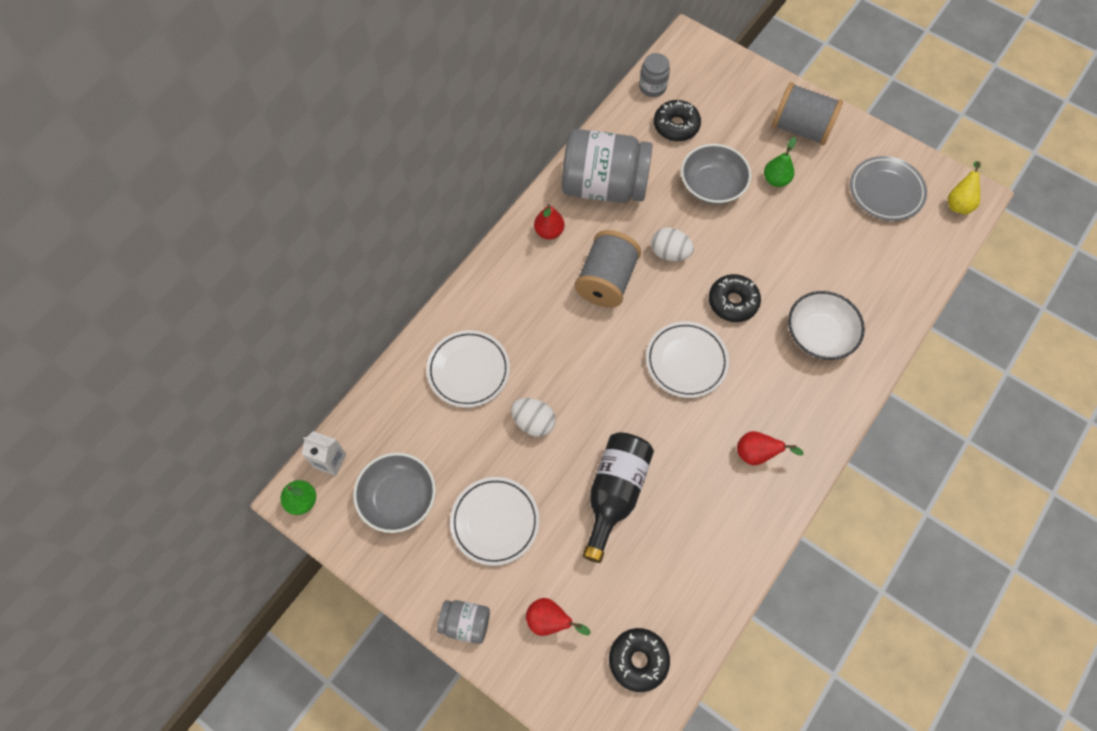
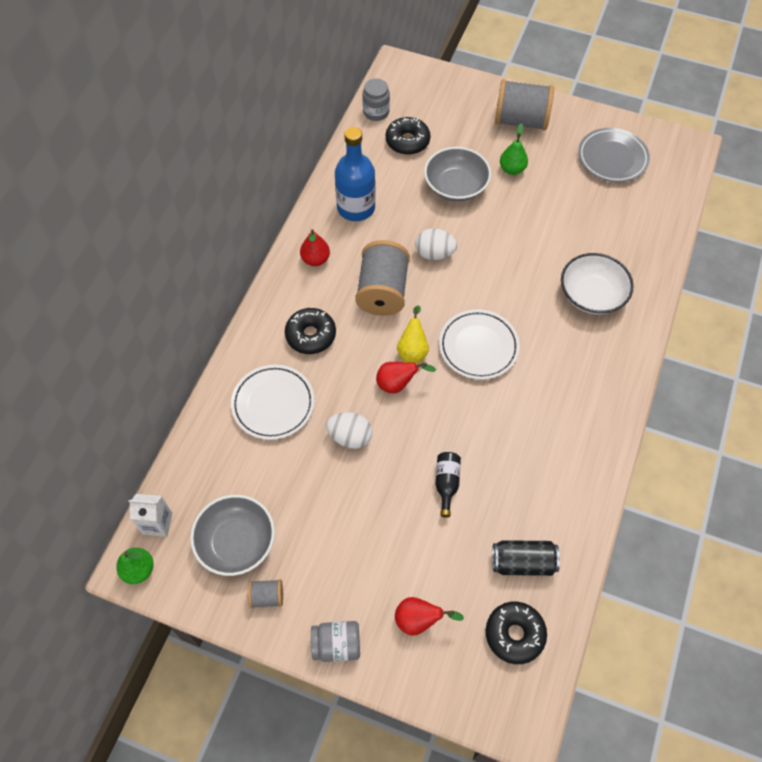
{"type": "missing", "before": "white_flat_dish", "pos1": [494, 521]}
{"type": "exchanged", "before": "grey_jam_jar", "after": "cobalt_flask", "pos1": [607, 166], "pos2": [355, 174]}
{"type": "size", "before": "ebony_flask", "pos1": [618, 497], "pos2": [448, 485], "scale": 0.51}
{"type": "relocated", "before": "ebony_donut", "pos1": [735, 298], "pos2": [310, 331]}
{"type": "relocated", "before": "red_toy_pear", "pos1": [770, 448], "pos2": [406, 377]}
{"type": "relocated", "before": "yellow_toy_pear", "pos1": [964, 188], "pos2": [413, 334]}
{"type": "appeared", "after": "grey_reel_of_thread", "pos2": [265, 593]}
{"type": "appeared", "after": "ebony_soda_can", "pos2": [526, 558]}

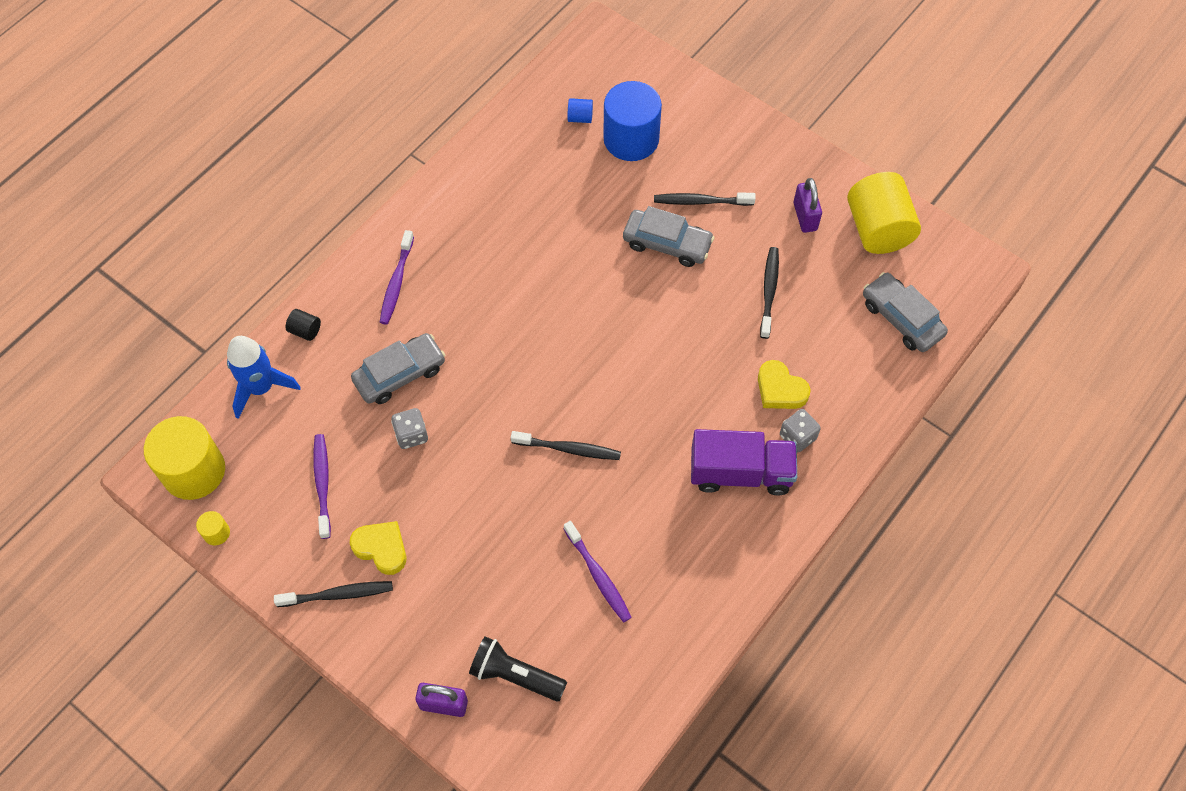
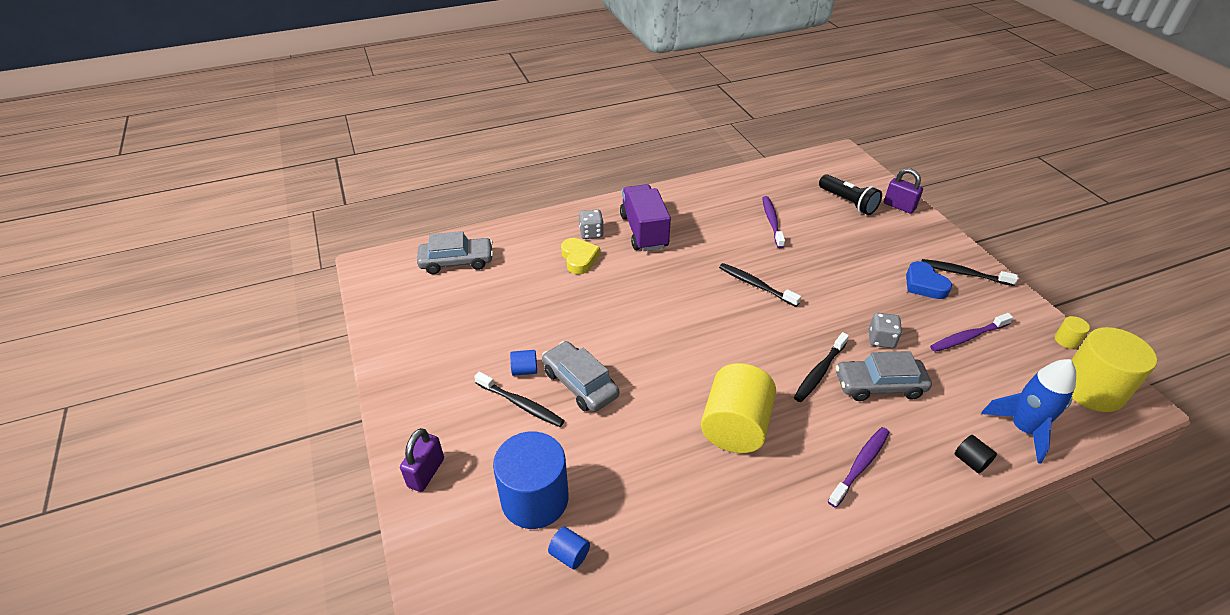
{"type": "spun", "before": "purple_toothbrush", "pos1": [322, 486], "pos2": [971, 332], "turn": 45}
{"type": "colour", "before": "yellow_heart_shape", "after": "cobalt_heart_shape", "pos1": [378, 548], "pos2": [929, 280]}
{"type": "spun", "before": "purple_toy_truck", "pos1": [744, 462], "pos2": [645, 217], "turn": 45}
{"type": "relocated", "before": "ebony_toothbrush", "pos1": [769, 293], "pos2": [821, 367]}
{"type": "relocated", "before": "purple_padlock", "pos1": [807, 205], "pos2": [422, 460]}
{"type": "relocated", "before": "yellow_cylinder_shape", "pos1": [884, 213], "pos2": [738, 408]}
{"type": "spun", "before": "grey_car", "pos1": [905, 312], "pos2": [455, 252], "turn": -90}
{"type": "appeared", "after": "cobalt_cylinder_shape", "pos2": [523, 363]}

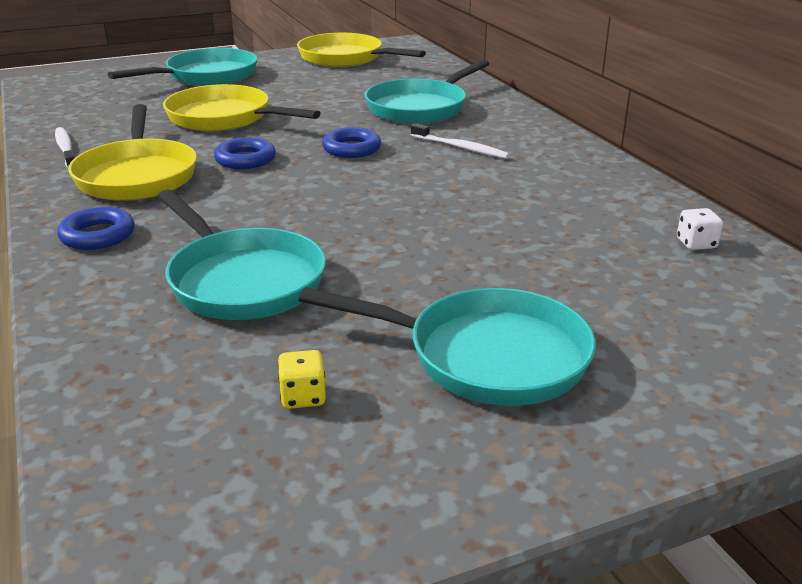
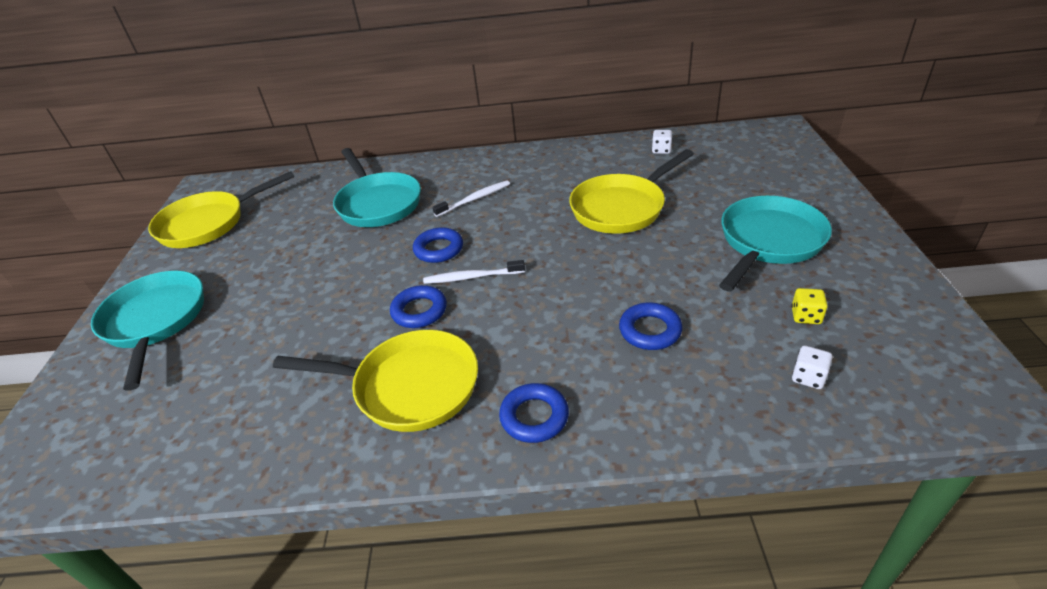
{"type": "relocated", "before": "white_toothbrush", "pos1": [65, 147], "pos2": [474, 272]}
{"type": "exchanged", "before": "aqua_pan", "after": "cobalt_torus", "pos1": [241, 255], "pos2": [651, 326]}
{"type": "relocated", "before": "yellow_pan", "pos1": [242, 107], "pos2": [631, 191]}
{"type": "appeared", "after": "white_dice", "pos2": [812, 367]}

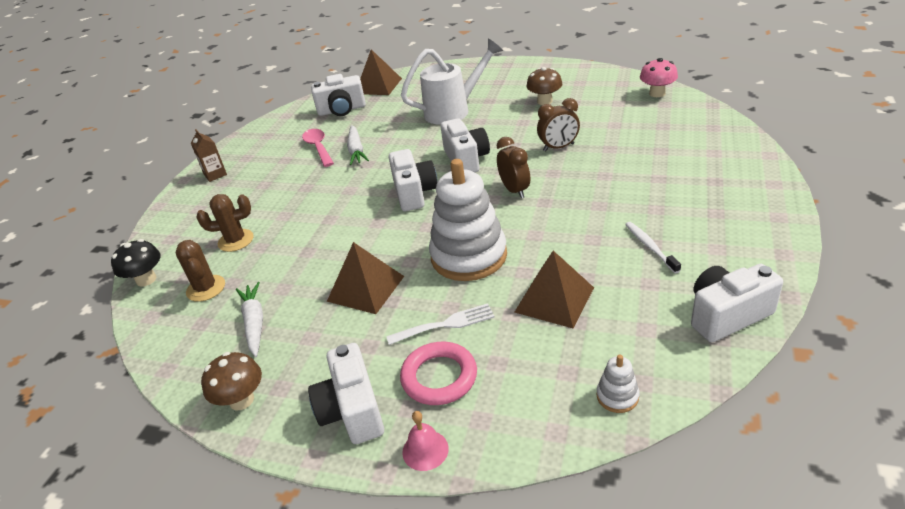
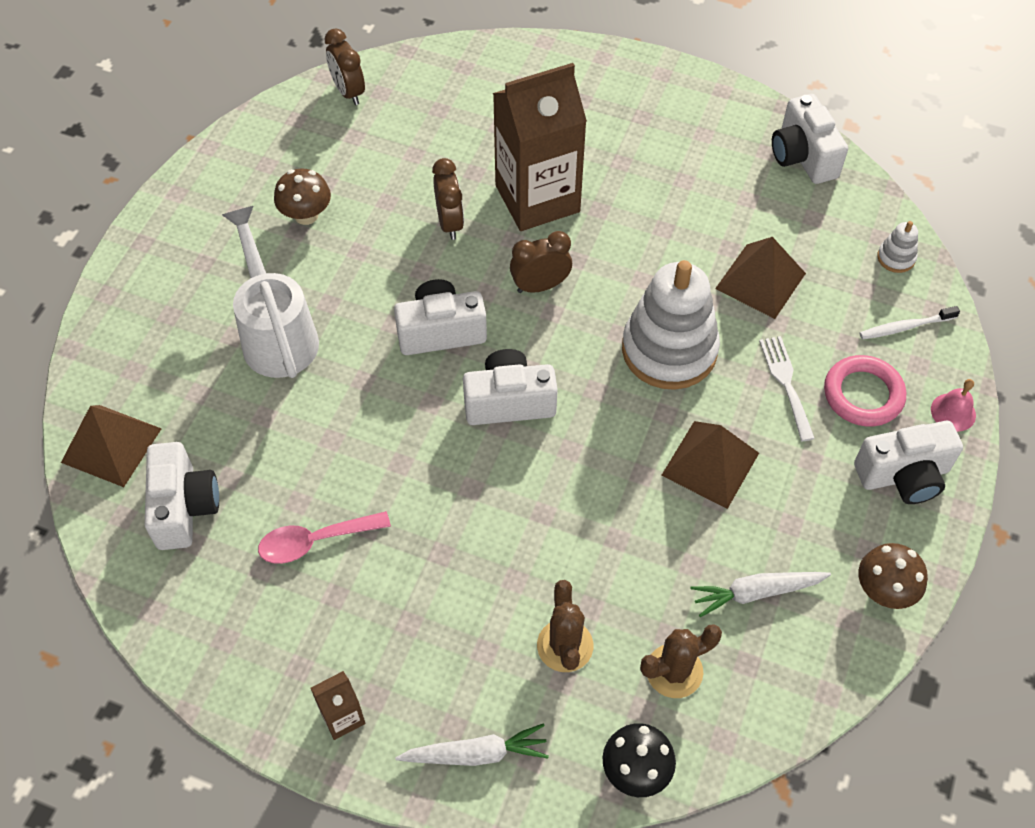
{"type": "relocated", "before": "white_carrot", "pos1": [358, 145], "pos2": [472, 745]}
{"type": "relocated", "before": "white_toothbrush", "pos1": [653, 247], "pos2": [909, 322]}
{"type": "exchanged", "before": "rosy_mushroom", "after": "brown_clock", "pos1": [659, 77], "pos2": [344, 66]}
{"type": "appeared", "after": "brown_juice_carton", "pos2": [540, 147]}

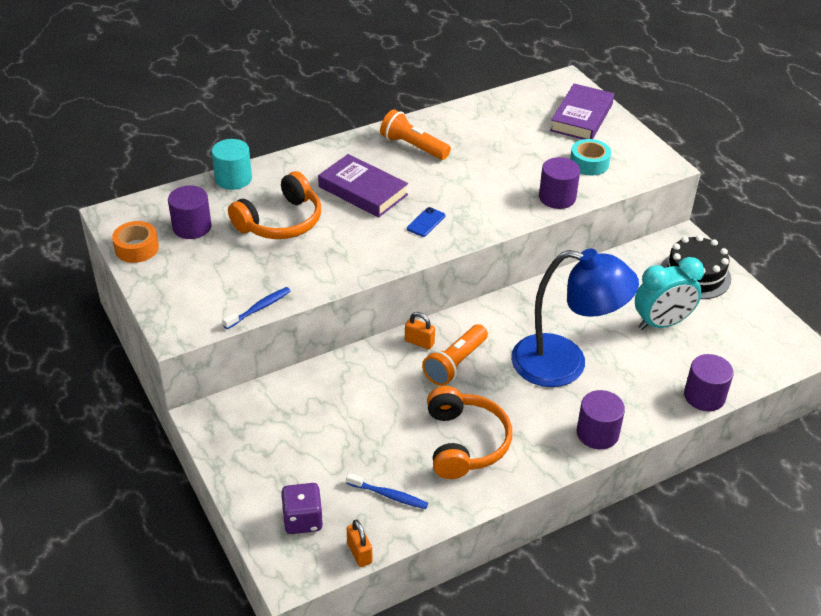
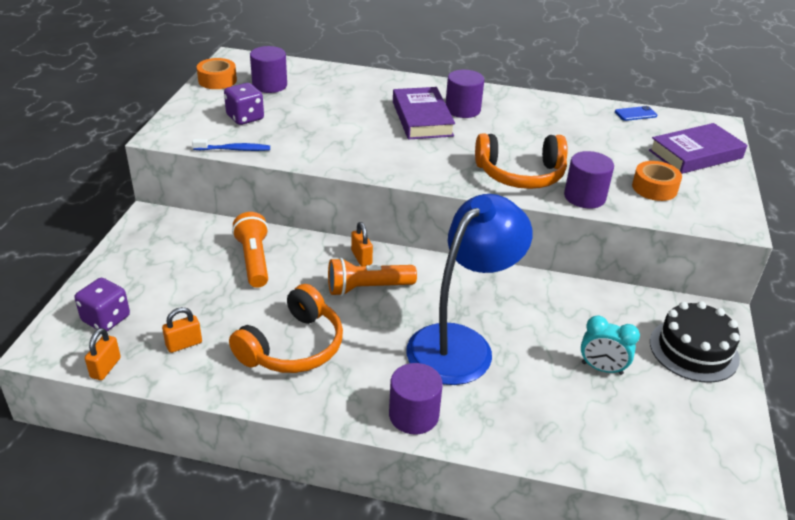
{"type": "missing", "before": "aqua_cylinder_shape", "pos1": [232, 164]}
{"type": "relocated", "before": "orange_over-ear_headphones", "pos1": [274, 205], "pos2": [521, 161]}
{"type": "exchanged", "before": "cobalt_toothbrush", "after": "orange_padlock", "pos1": [387, 491], "pos2": [182, 330]}
{"type": "relocated", "before": "orange_pocket_torch", "pos1": [415, 134], "pos2": [250, 250]}
{"type": "relocated", "before": "cobalt_smartphone", "pos1": [426, 222], "pos2": [636, 113]}
{"type": "spun", "before": "cobalt_desk_lamp", "pos1": [575, 318], "pos2": [469, 289], "turn": -105}
{"type": "colour", "before": "aqua_roll_of_tape", "after": "orange_roll_of_tape", "pos1": [590, 157], "pos2": [657, 181]}
{"type": "size", "before": "aqua_clock", "pos1": [669, 293], "pos2": [610, 345], "scale": 0.66}
{"type": "relocated", "before": "purple_cylinder_shape", "pos1": [709, 382], "pos2": [465, 94]}
{"type": "appeared", "after": "purple_dice", "pos2": [244, 104]}

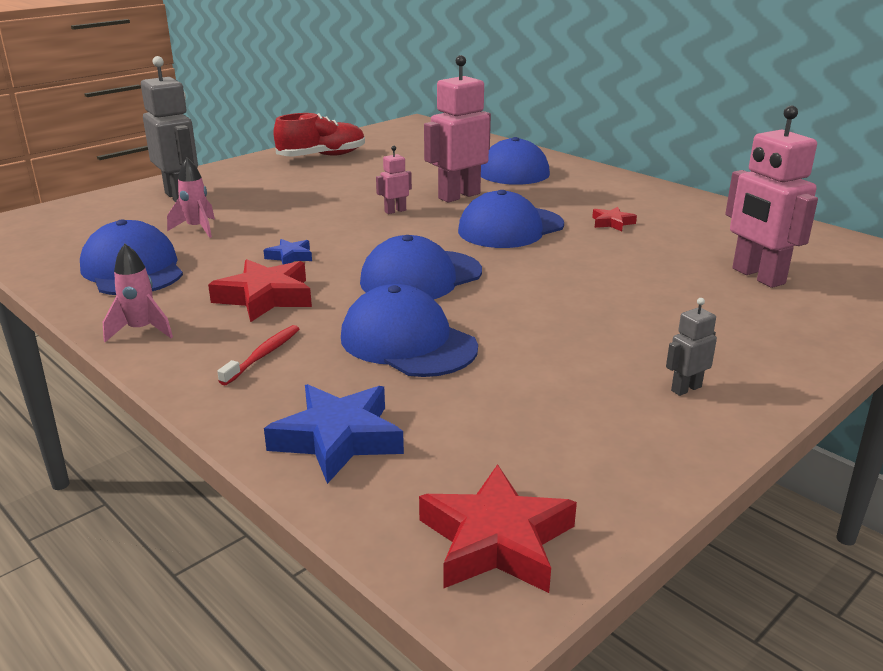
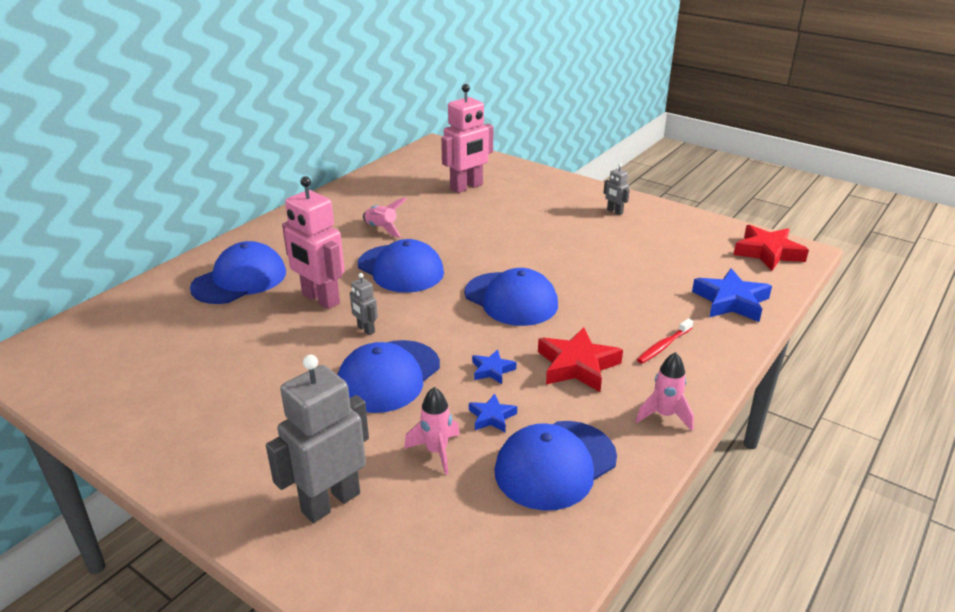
{"type": "spun", "before": "red_toothbrush", "pos1": [258, 355], "pos2": [665, 341], "turn": -60}
{"type": "missing", "before": "red_sneaker", "pos1": [319, 134]}
{"type": "relocated", "before": "cobalt_cap", "pos1": [409, 330], "pos2": [388, 376]}
{"type": "colour", "before": "rosy_robot", "after": "grey_robot", "pos1": [394, 180], "pos2": [364, 304]}
{"type": "exchanged", "before": "red_star_shape", "after": "rosy_toy_rocket", "pos1": [614, 219], "pos2": [385, 217]}
{"type": "appeared", "after": "cobalt_star_shape", "pos2": [493, 412]}

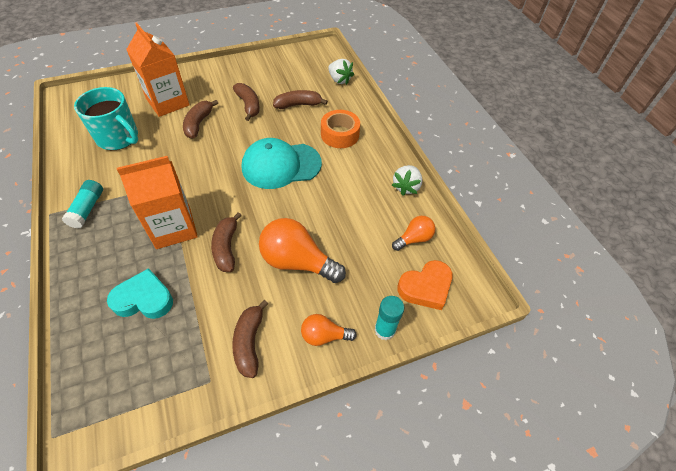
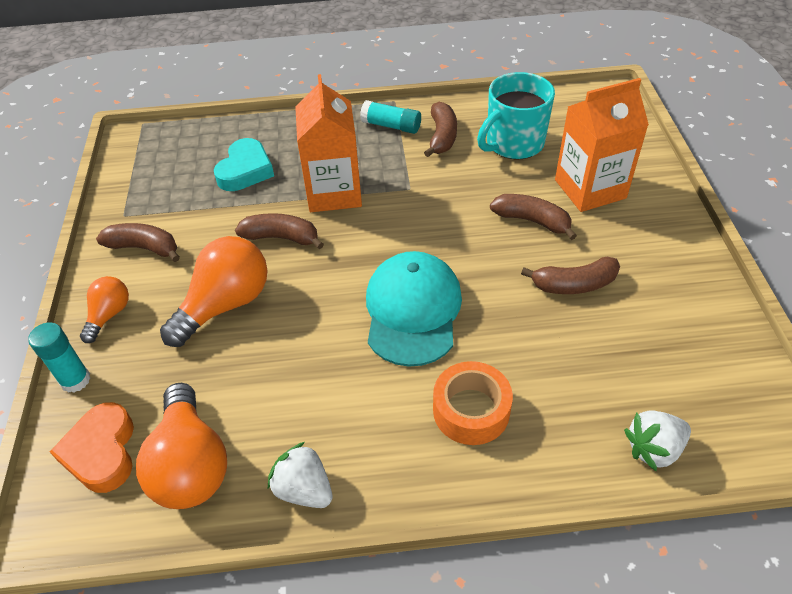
{"type": "relocated", "before": "brown_banana", "pos1": [300, 99], "pos2": [440, 129]}
{"type": "size", "before": "orange_bulb", "pos1": [413, 233], "pos2": [181, 446], "scale": 1.81}

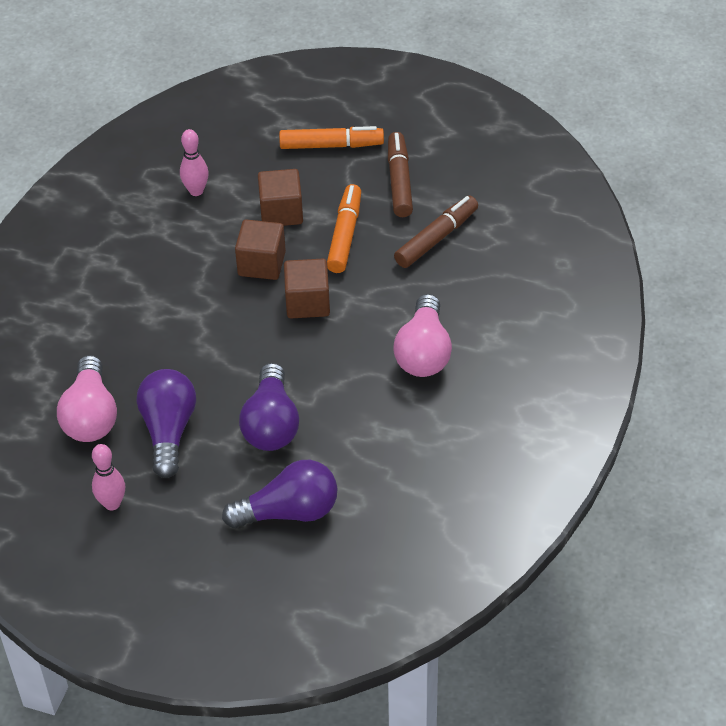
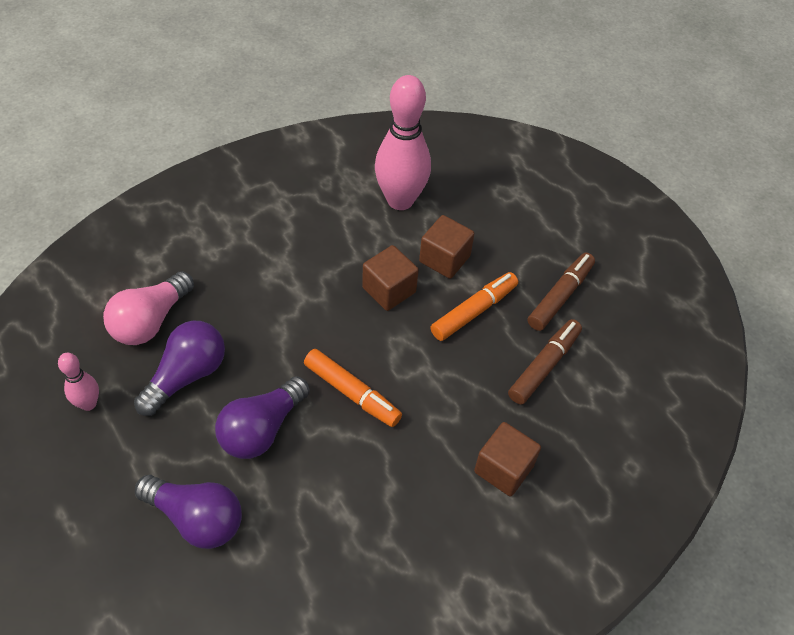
{"type": "size", "before": "rosy_tenpin", "pos1": [194, 162], "pos2": [403, 142], "scale": 2.05}
{"type": "relocated", "before": "orange_marker", "pos1": [331, 137], "pos2": [353, 388]}
{"type": "relocated", "before": "brown_solid_cube", "pos1": [307, 288], "pos2": [507, 459]}
{"type": "missing", "before": "rosy_bulb", "pos1": [422, 335]}
{"type": "spun", "before": "brown_marker", "pos1": [436, 232], "pos2": [545, 362], "turn": -45}

